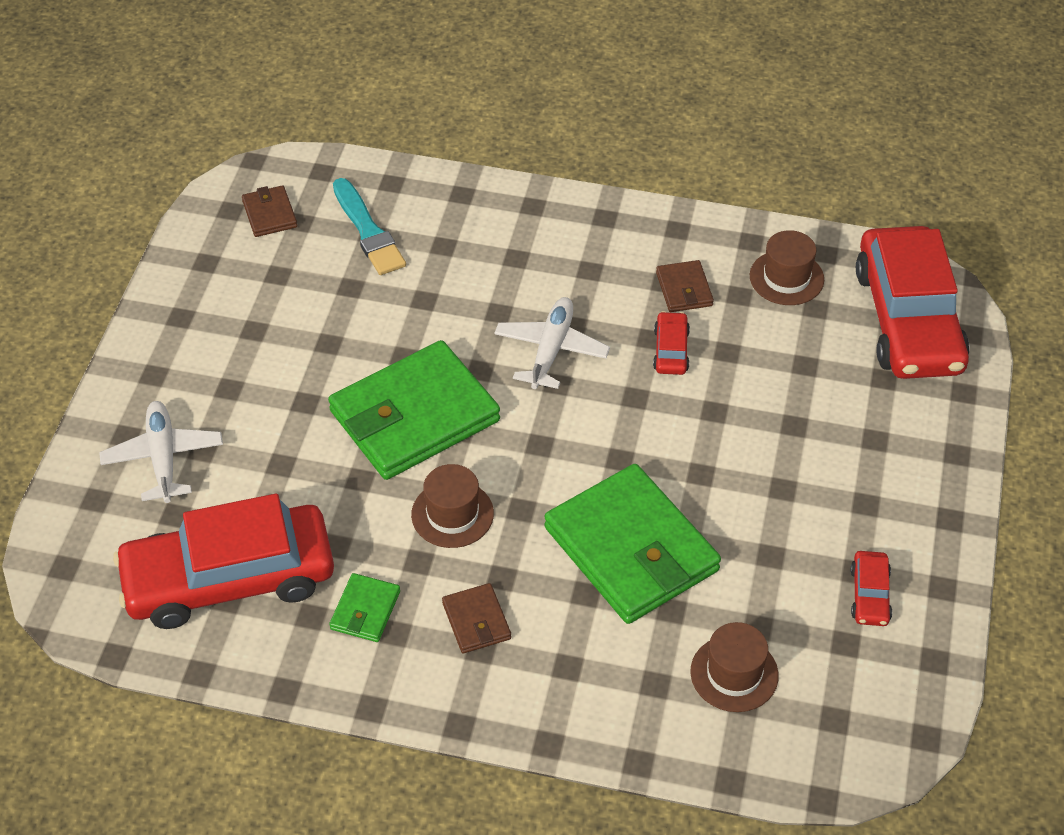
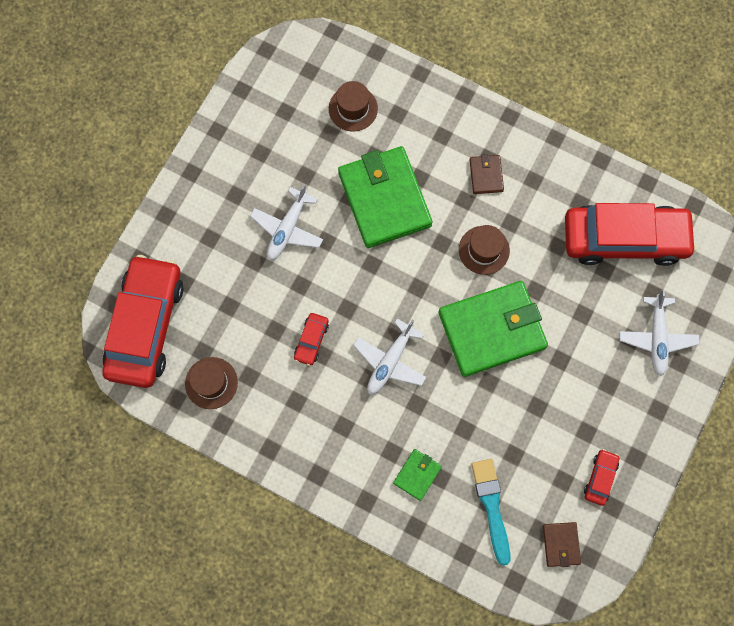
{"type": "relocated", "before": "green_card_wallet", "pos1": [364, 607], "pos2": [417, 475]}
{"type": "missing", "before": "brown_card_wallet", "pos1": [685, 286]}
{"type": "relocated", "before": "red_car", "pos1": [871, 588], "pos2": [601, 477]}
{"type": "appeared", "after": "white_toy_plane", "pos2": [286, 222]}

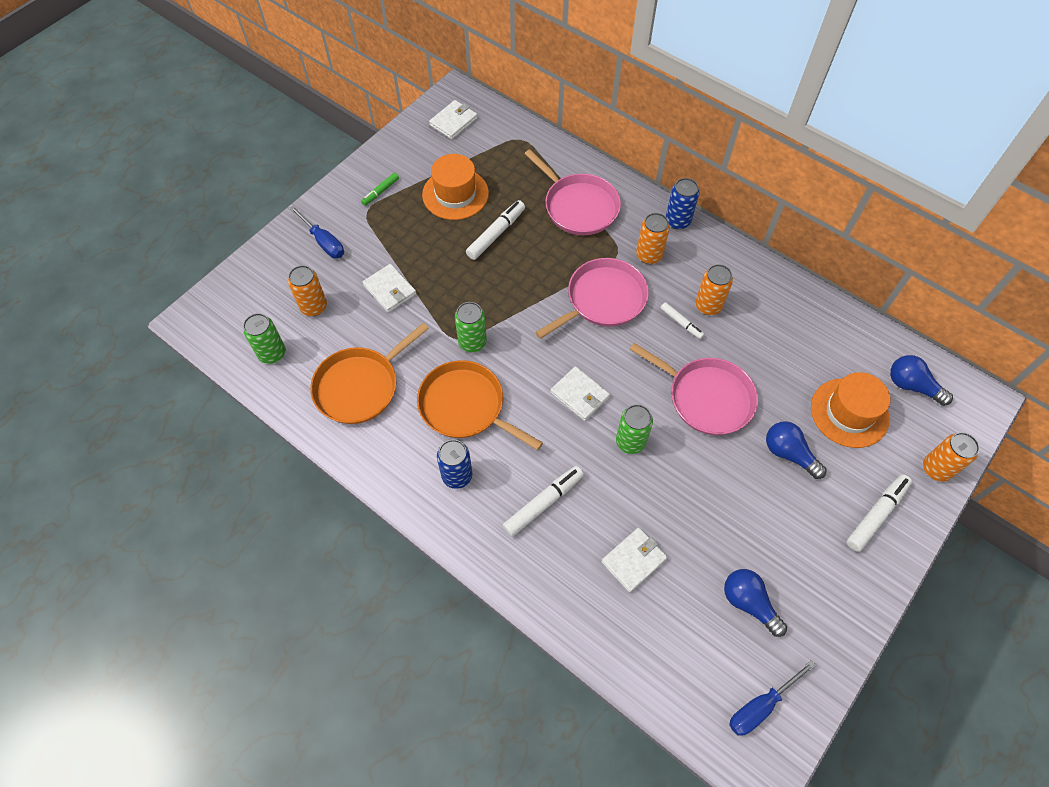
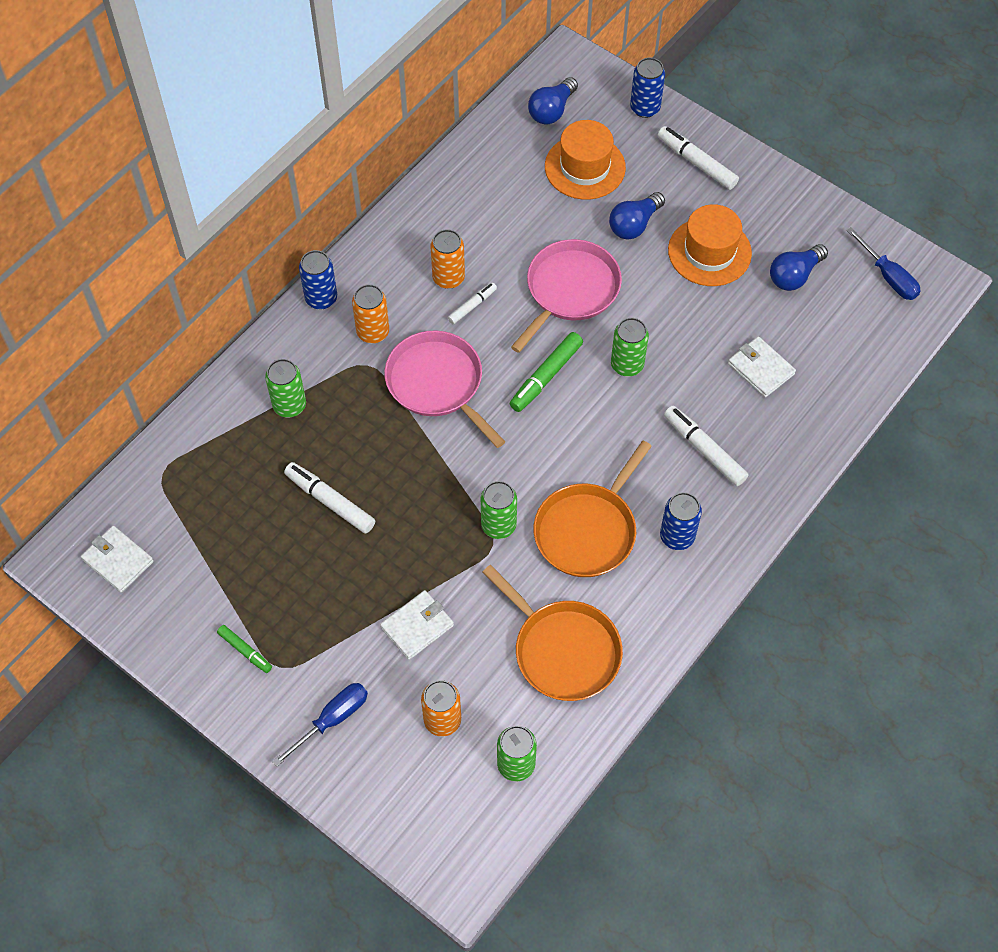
{"type": "relocated", "before": "orange_top_hat", "pos1": [455, 187], "pos2": [710, 245]}
{"type": "exchanged", "before": "rosy_pan", "after": "green_soda_can", "pos1": [572, 192], "pos2": [285, 388]}
{"type": "missing", "before": "white_card_wallet", "pos1": [580, 393]}
{"type": "colour", "before": "orange_soda_can", "after": "cobalt_soda_can", "pos1": [951, 457], "pos2": [647, 88]}
{"type": "appeared", "after": "green_marker", "pos2": [546, 372]}

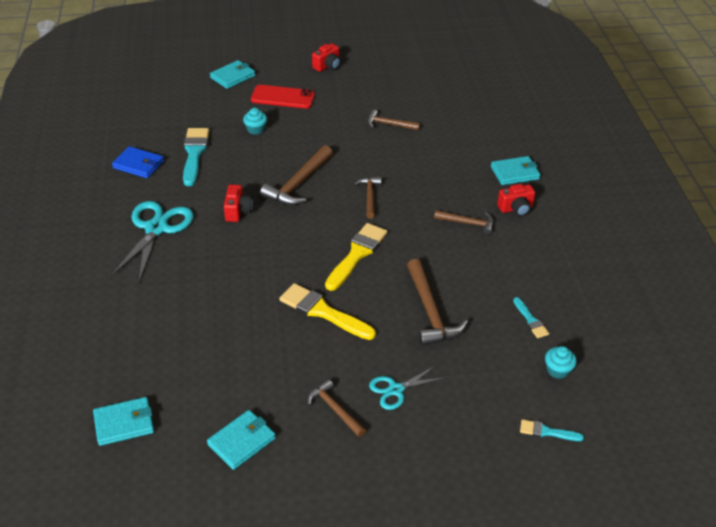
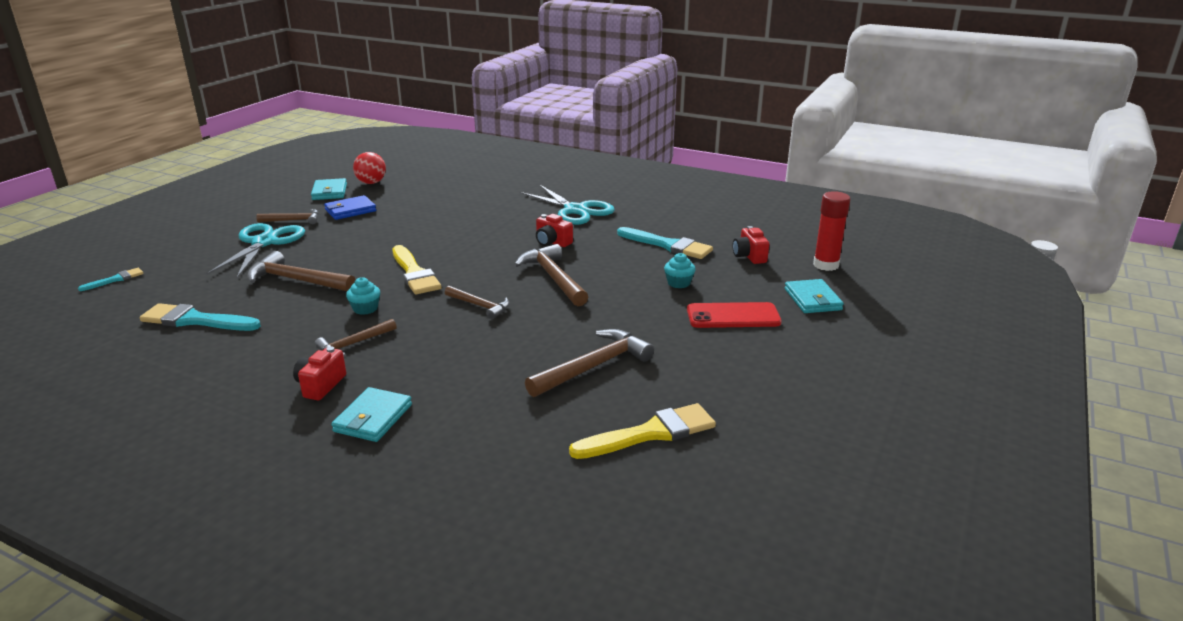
{"type": "missing", "before": "aqua_card_wallet", "pos1": [123, 421]}
{"type": "relocated", "before": "cobalt_card_wallet", "pos1": [138, 162], "pos2": [350, 207]}
{"type": "spun", "before": "red_smartphone", "pos1": [283, 97], "pos2": [734, 315], "turn": 45}
{"type": "relocated", "before": "yellow_paint_brush", "pos1": [327, 311], "pos2": [642, 431]}
{"type": "relocated", "before": "red_photo_camera", "pos1": [326, 57], "pos2": [750, 245]}
{"type": "size", "before": "brown_hammer", "pos1": [394, 119], "pos2": [589, 363], "scale": 1.64}
{"type": "size", "before": "aqua_scissors", "pos1": [406, 388], "pos2": [255, 250], "scale": 1.76}
{"type": "size", "before": "aqua_paint_brush", "pos1": [531, 317], "pos2": [200, 317], "scale": 1.9}
{"type": "relocated", "before": "aqua_muffin", "pos1": [561, 362], "pos2": [363, 296]}
{"type": "appeared", "after": "red_sphere", "pos2": [369, 168]}
{"type": "appeared", "after": "red_glue_stick", "pos2": [831, 231]}

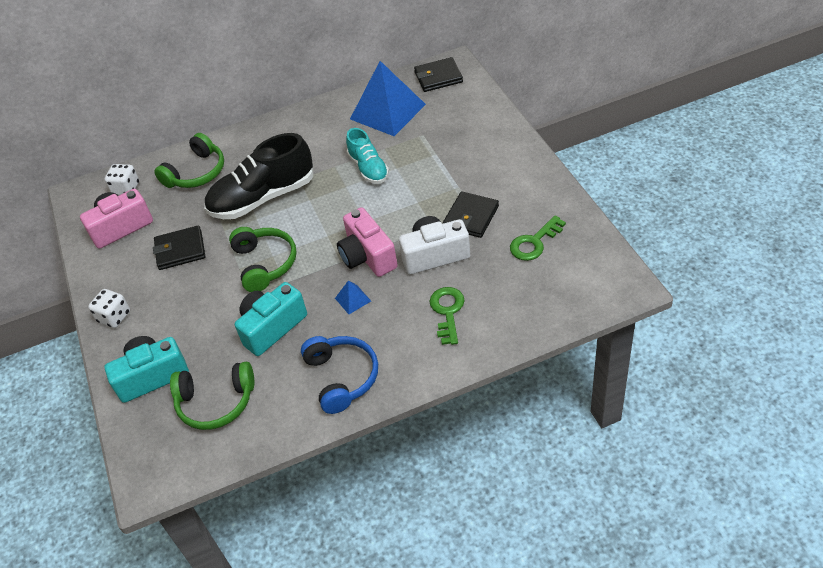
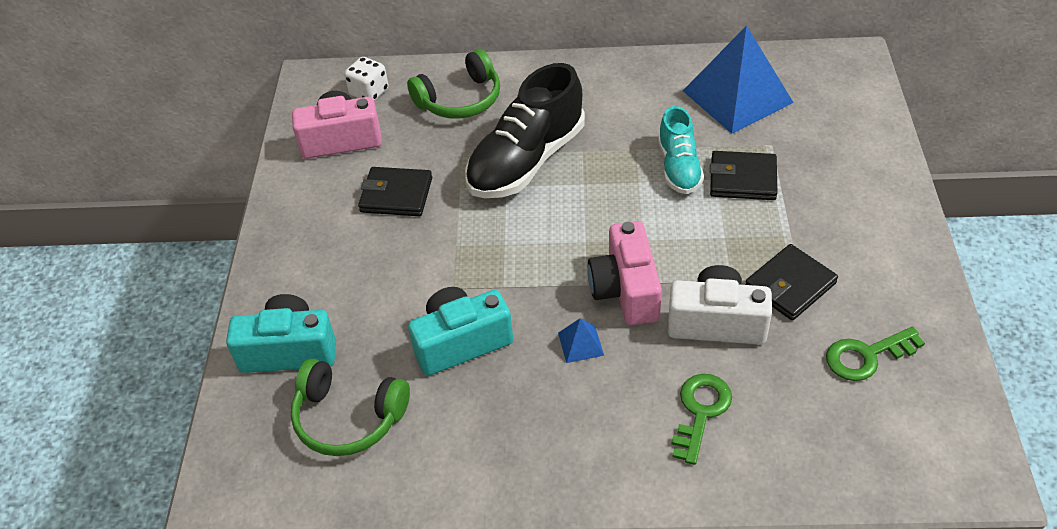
{"type": "missing", "before": "white_dice", "pos1": [109, 308]}
{"type": "spun", "before": "ebony_sneaker", "pos1": [258, 176], "pos2": [525, 130], "turn": -45}
{"type": "missing", "before": "green_over-ear_headphones", "pos1": [263, 259]}
{"type": "missing", "before": "cobalt_over-ear_headphones", "pos1": [339, 375]}
{"type": "relocated", "before": "ebony_card_wallet", "pos1": [438, 74], "pos2": [743, 175]}

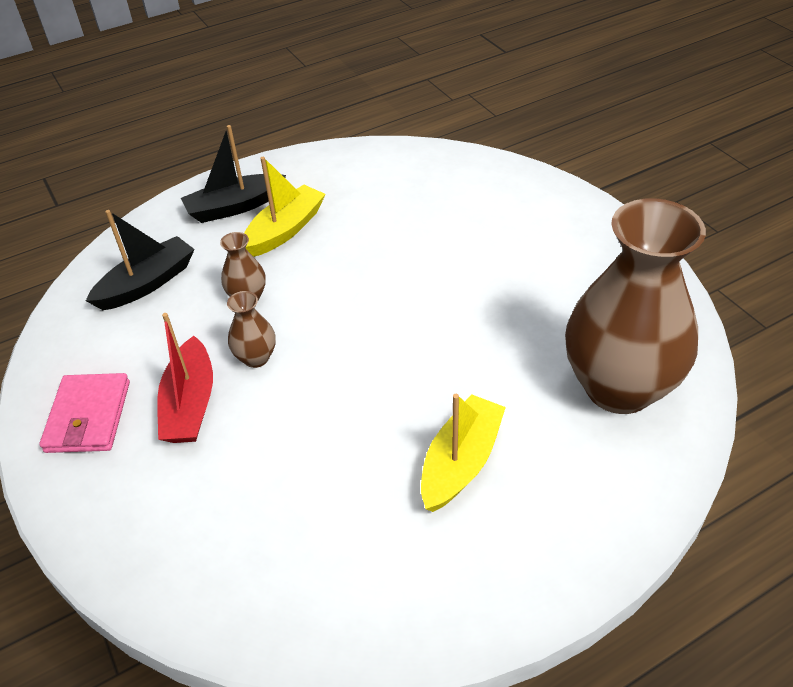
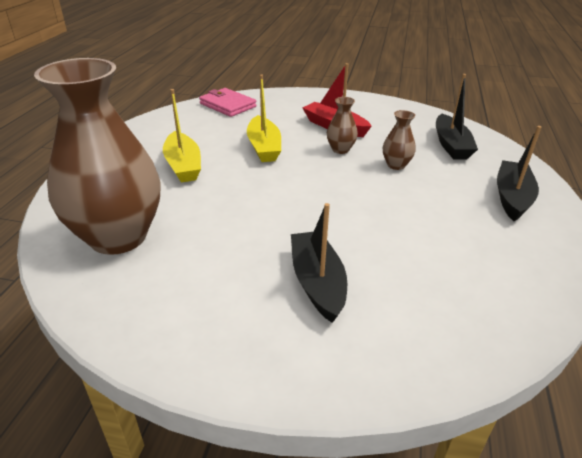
{"type": "relocated", "before": "rosy_card_wallet", "pos1": [84, 413], "pos2": [228, 102]}
{"type": "relocated", "before": "yellow_sailboat", "pos1": [285, 207], "pos2": [264, 118]}
{"type": "appeared", "after": "ebony_sailboat", "pos2": [319, 263]}

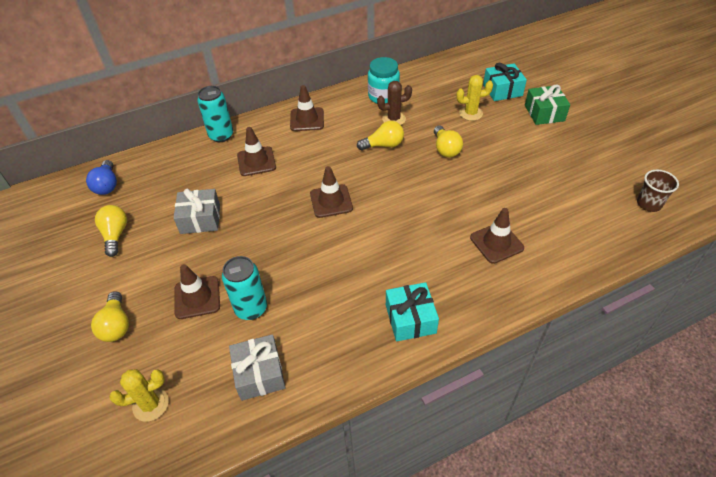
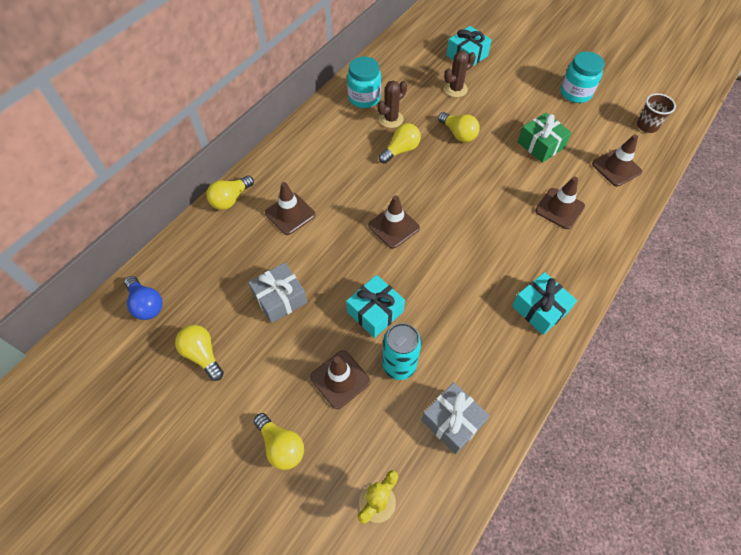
{"type": "exchanged", "before": "aqua_soda_can", "after": "yellow_bulb", "pos1": [215, 114], "pos2": [230, 192]}
{"type": "relocated", "before": "brown_road_cone", "pos1": [307, 108], "pos2": [617, 160]}
{"type": "colour", "before": "yellow_cactus", "after": "brown_cactus", "pos1": [474, 98], "pos2": [460, 73]}
{"type": "relocated", "before": "green_gift", "pos1": [547, 105], "pos2": [545, 138]}
{"type": "appeared", "after": "aqua_gift", "pos2": [375, 306]}
{"type": "appeared", "after": "aqua_jam_jar", "pos2": [583, 77]}

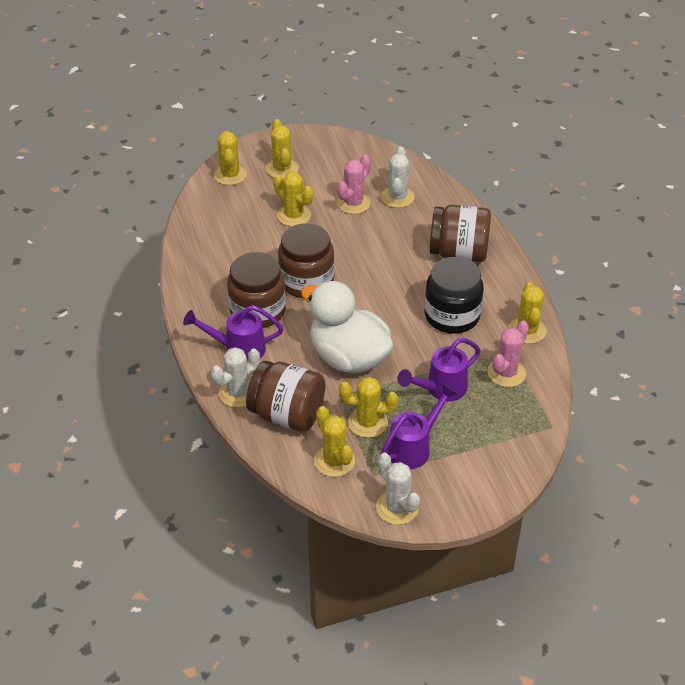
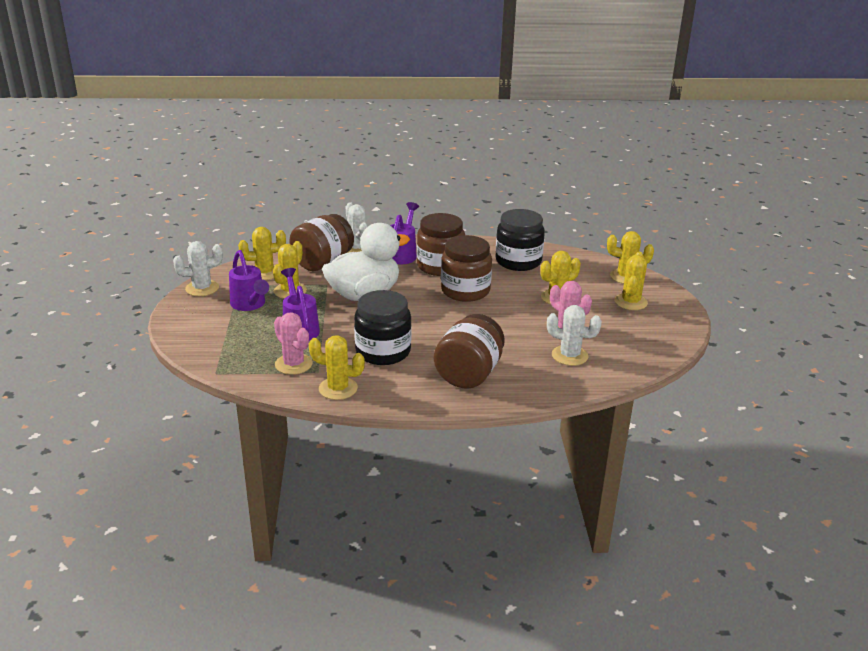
{"type": "spun", "before": "yellow_cactus", "pos1": [282, 148], "pos2": [631, 281], "turn": -75}
{"type": "appeared", "after": "ebony_jam_jar", "pos2": [520, 240]}

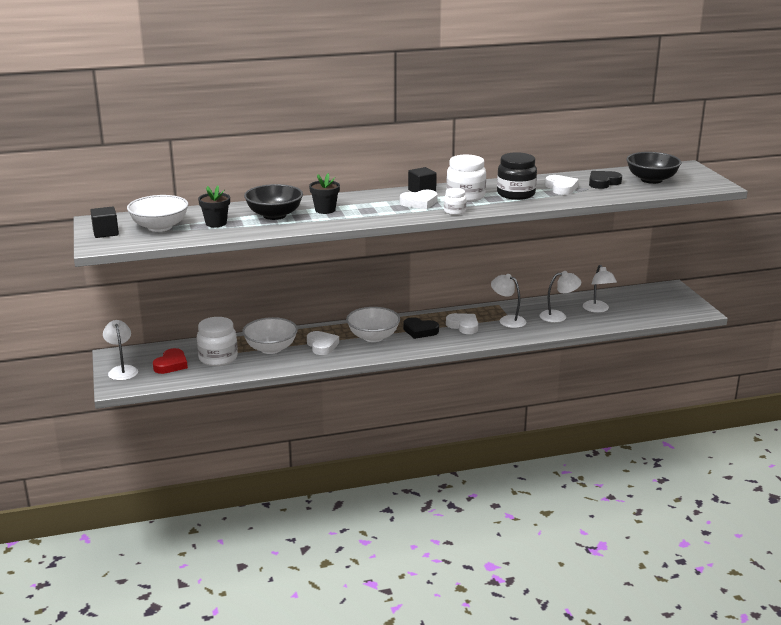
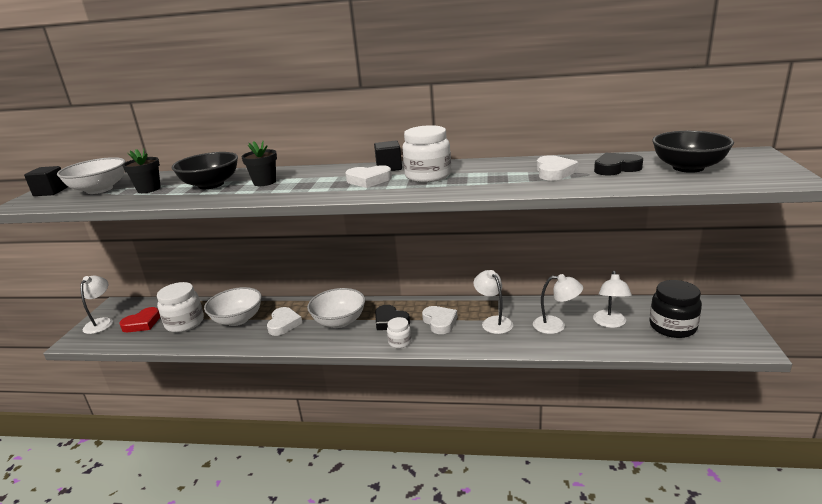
{"type": "relocated", "before": "white_jam_jar", "pos1": [455, 201], "pos2": [399, 332]}
{"type": "relocated", "before": "ebony_jam_jar", "pos1": [517, 176], "pos2": [675, 309]}

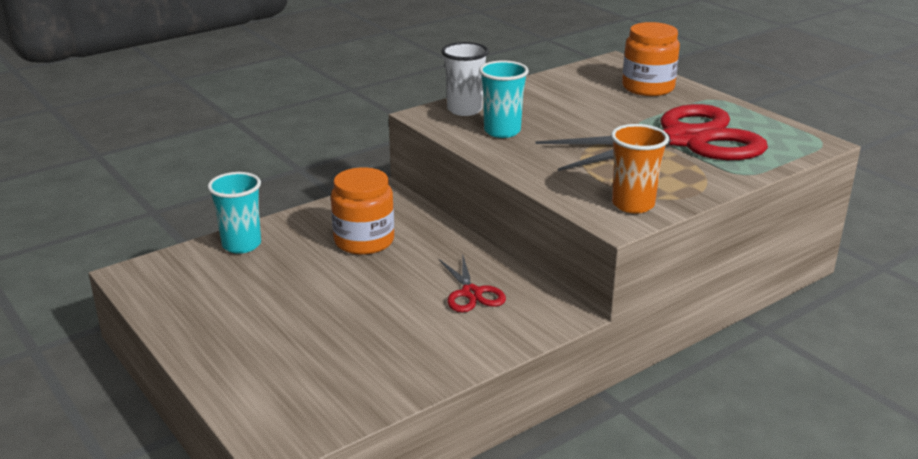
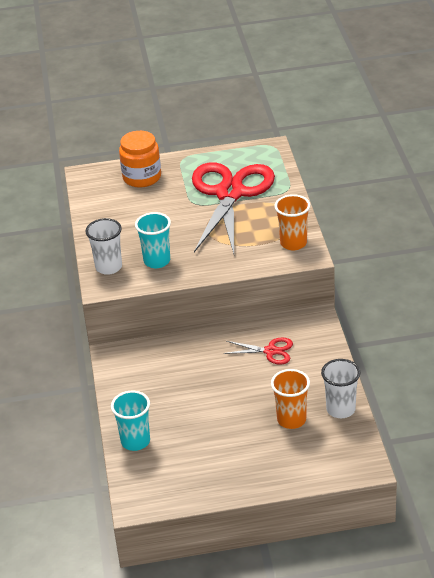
{"type": "missing", "before": "orange_jam_jar", "pos1": [362, 211]}
{"type": "appeared", "after": "orange_tumbler", "pos2": [290, 399]}
{"type": "appeared", "after": "white_tumbler", "pos2": [340, 388]}

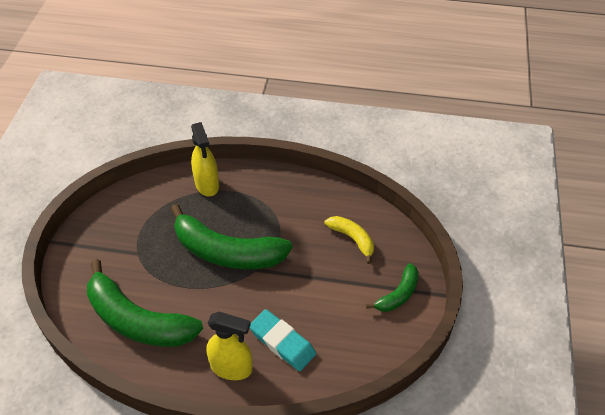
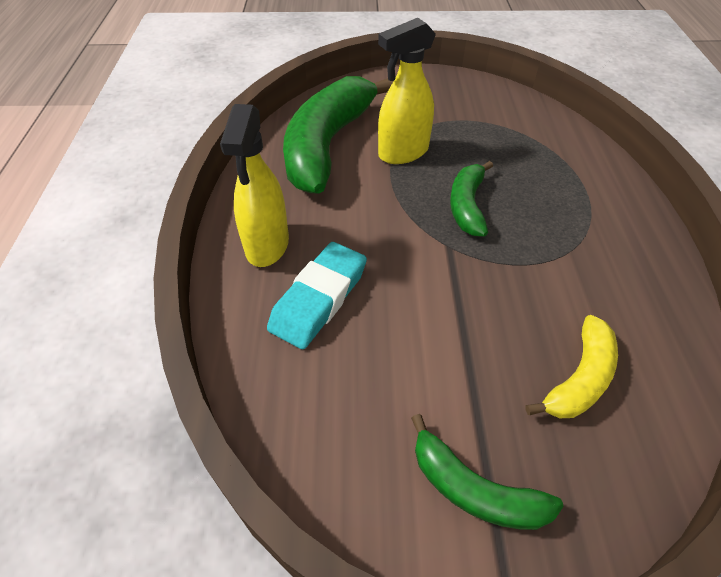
{"type": "size", "before": "green_banana", "pos1": [232, 236], "pos2": [471, 198], "scale": 0.51}
{"type": "relocated", "before": "yellow_spray_bottle", "pos1": [205, 159], "pos2": [407, 91]}

